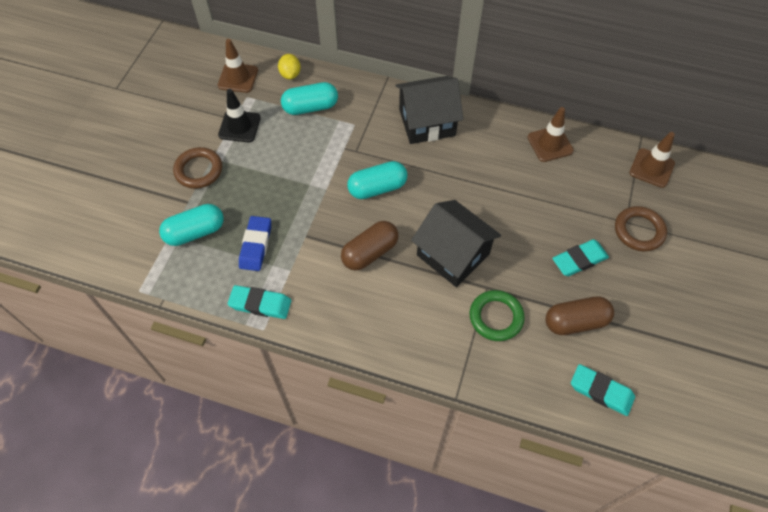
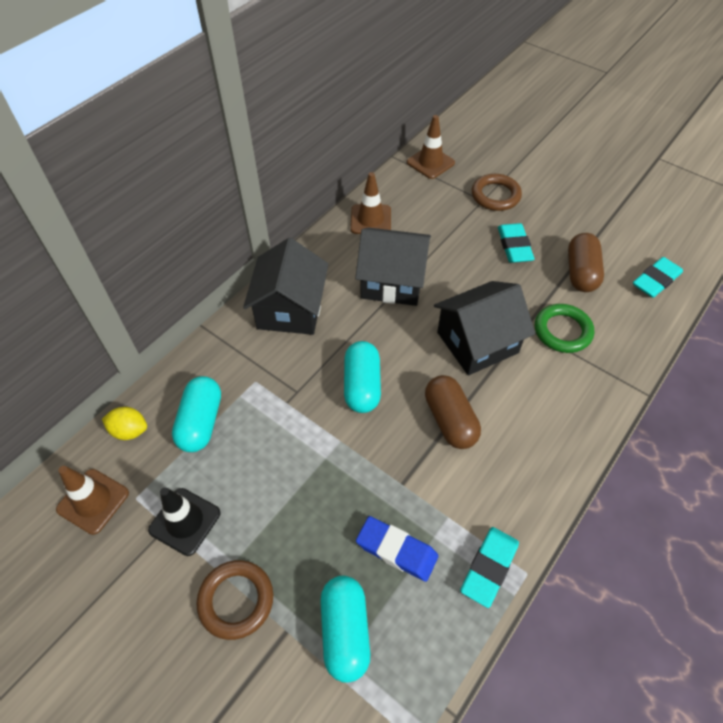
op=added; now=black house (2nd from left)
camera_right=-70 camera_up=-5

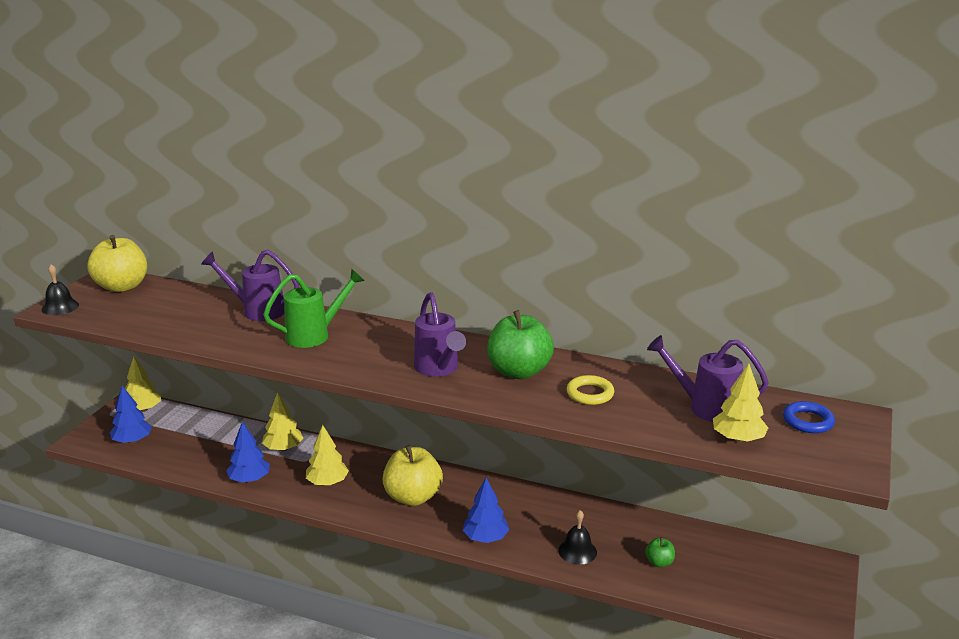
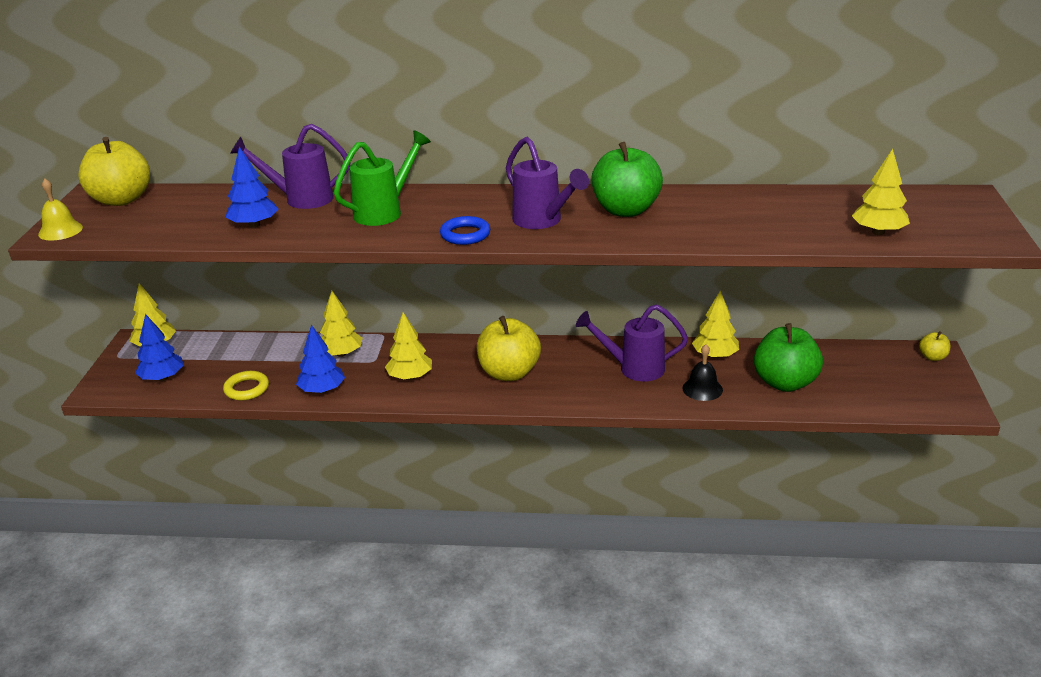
op=added; now=yellow tree (4th from left)
op=added; now=yellow apple (3rd from left)
op=moved; was=blue tree (3rd from left in the first image); now=blue tree (2nd from left)
op=moved; was=yellow ring
op=moved; was=purple watering can (3rd from left)
op=moved; was=blue ring
op=recoloured; was=black bell (1st from left); now=yellow bell
op=resized; was=green apple (2nd from left); ratio=2.19
camera_right=-15 camera_up=5

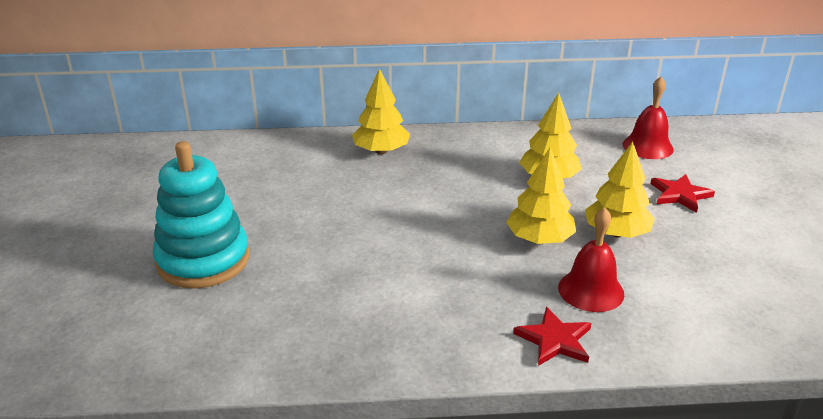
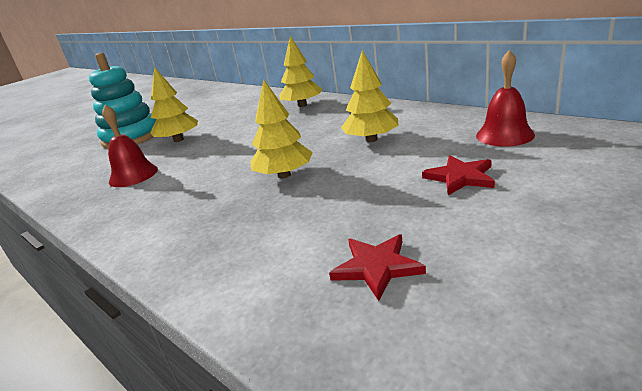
op=moved; was=red star (1st from left)
op=moved; was=red bell (1st from left)
op=moved; was=yellow tree (4th from left in the first image); now=yellow tree (1st from left)
camera_right=50 camera_up=-5

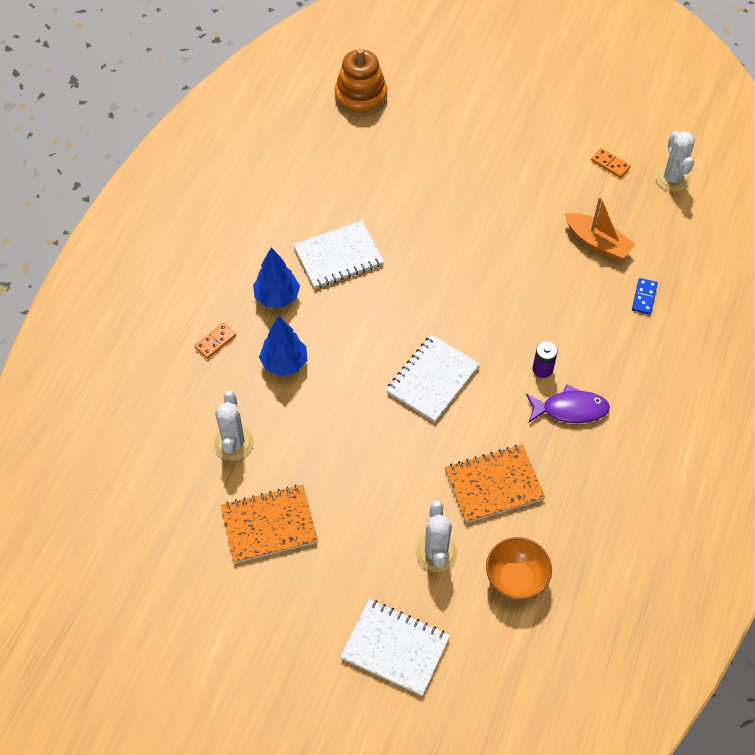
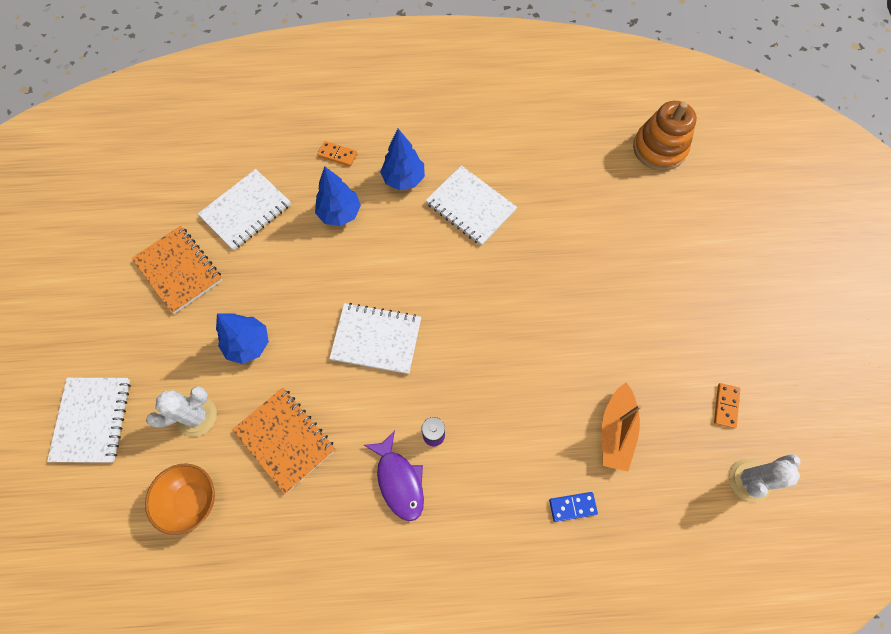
op=added; now=blue tree (1st from left)
op=replaced; was=white cactus (1st from left); now=white notebook (2nd from left)
camera_right=65 camera_up=10

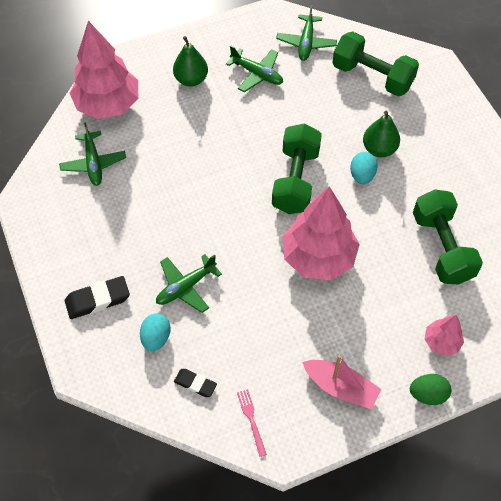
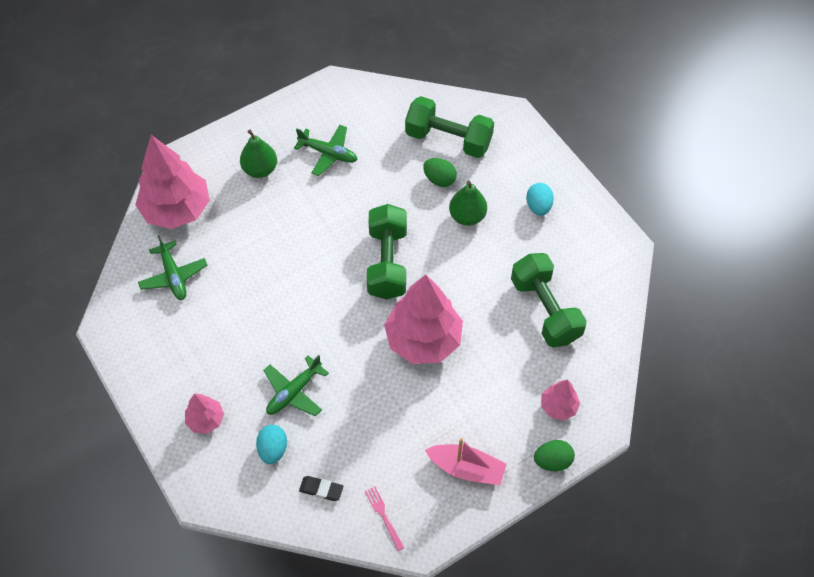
op=removed; was=green plane (4th from left)
op=added; now=green egg (1st from left)
op=moved; was=turquoise egg (2nd from left)
op=replaced; was=black eraser (1st from left); now=pink tree (2nd from left)
camera_right=-10 camera_up=0

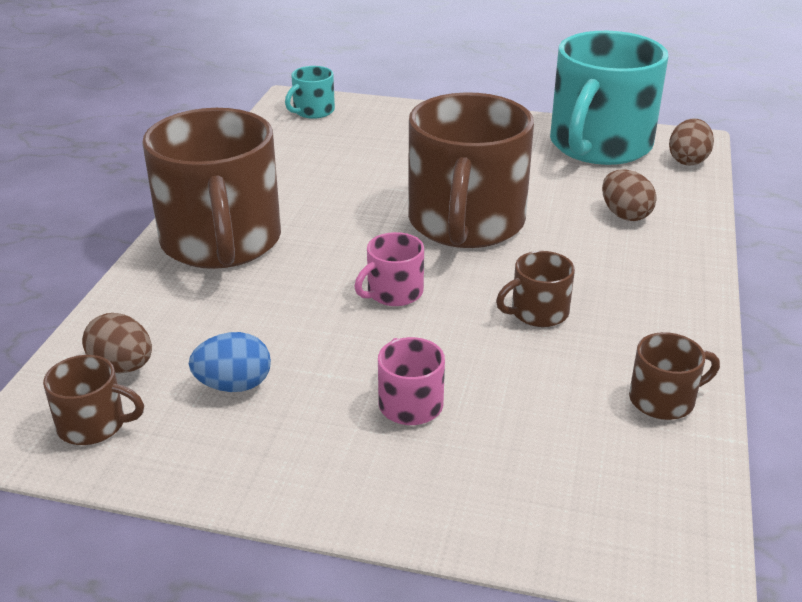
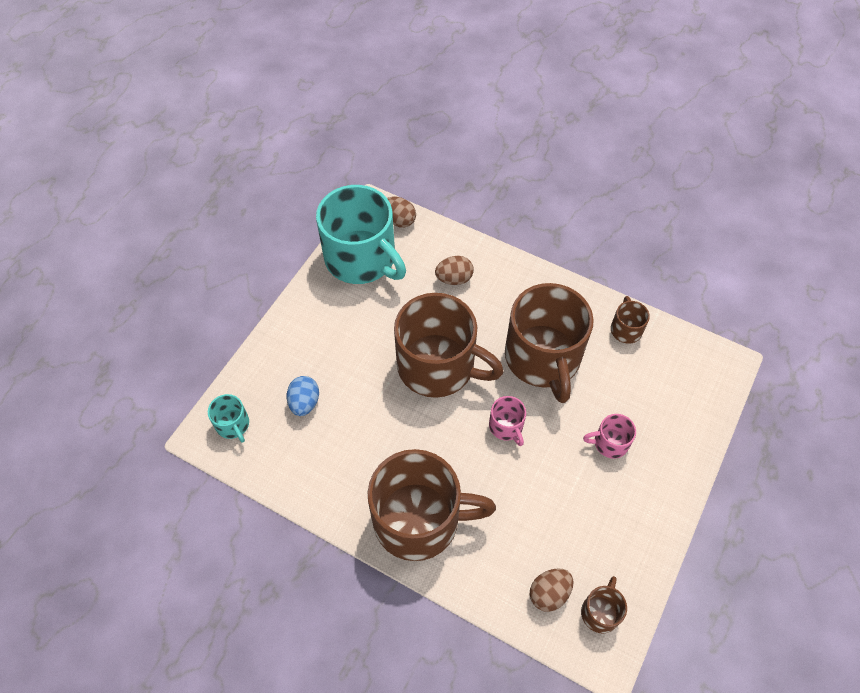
op=moved; was=blue egg
op=resized; was=brown mug (4th from left in the first image); ratio=2.34
camera_right=-75 camera_up=25

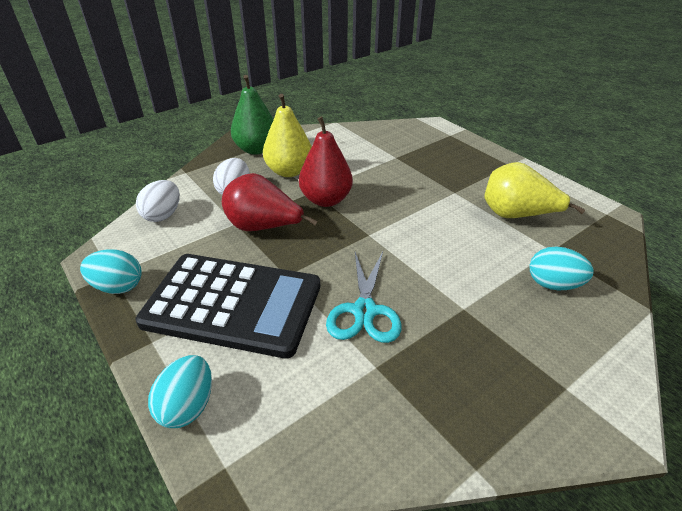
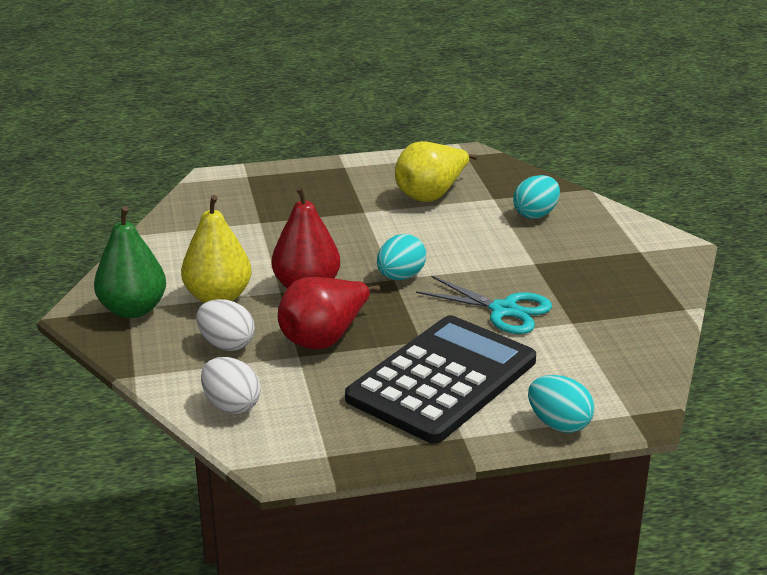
op=moved; was=turquoise egg (1st from left)
camera_right=-65 camera_up=-10

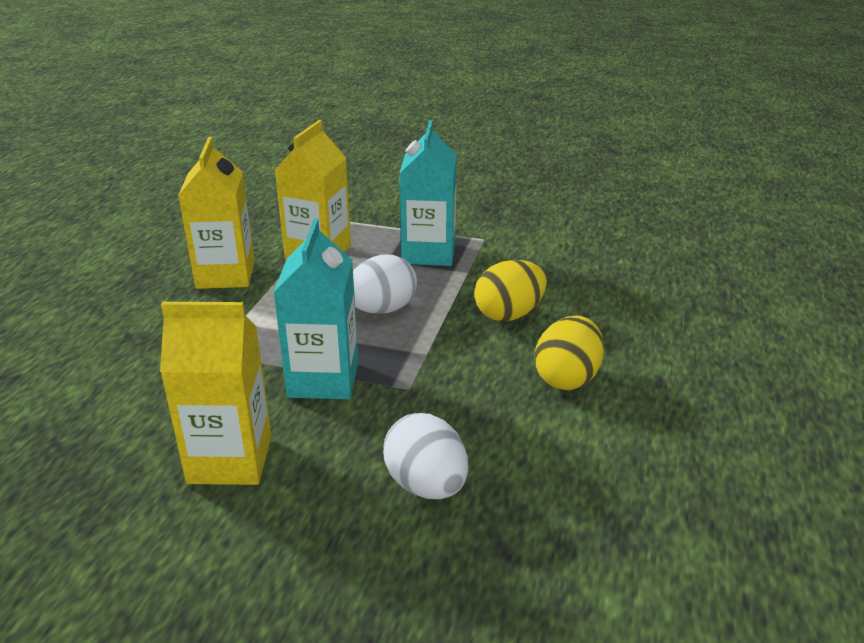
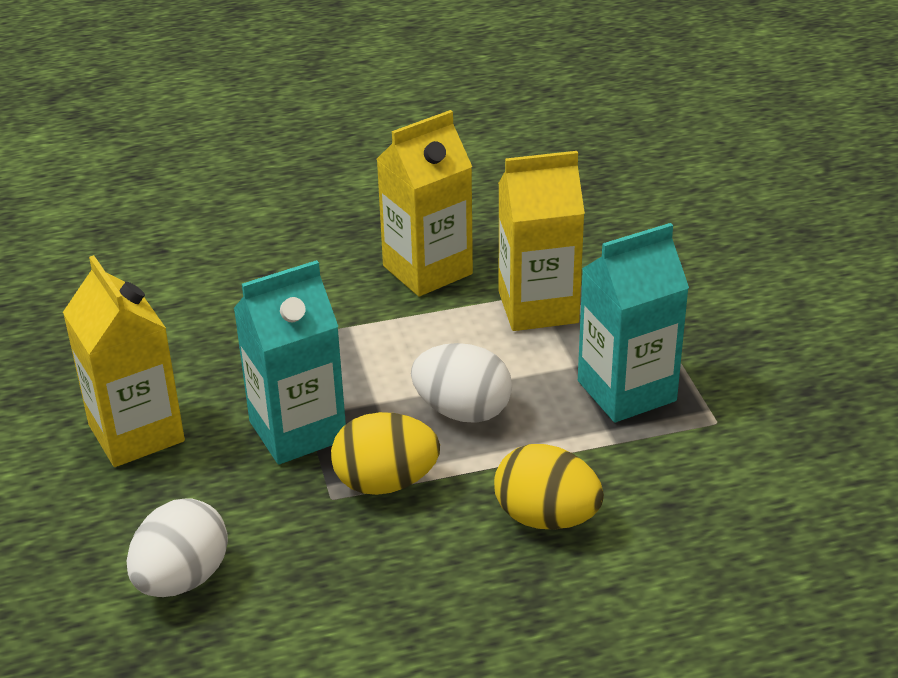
op=moved; was=yellow egg (2nd from left in the first image); now=yellow egg (1st from left)
camera_right=60 camera_up=5

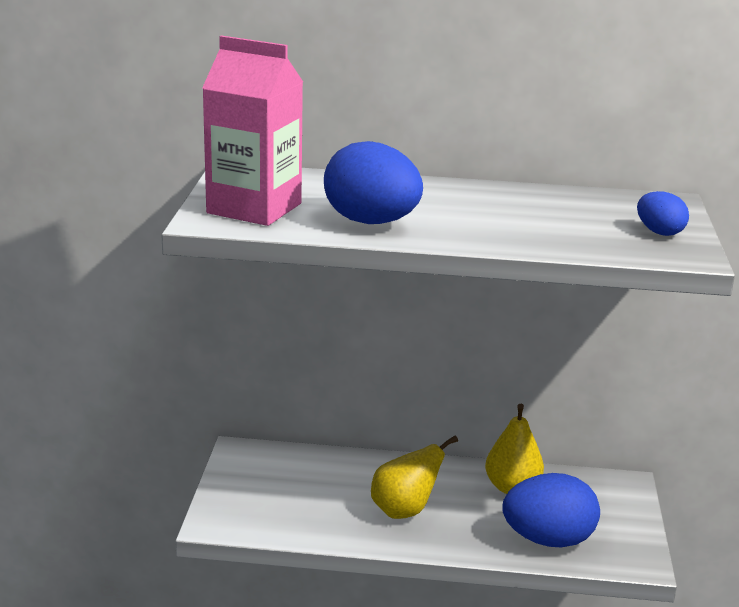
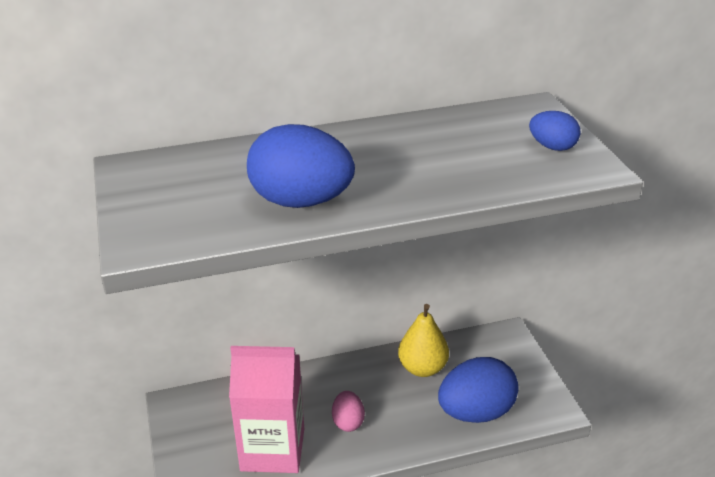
op=moved; was=pink carton
op=replaced; was=yellow pear (1st from left); now=pink egg
camera_right=-20 camera_up=10

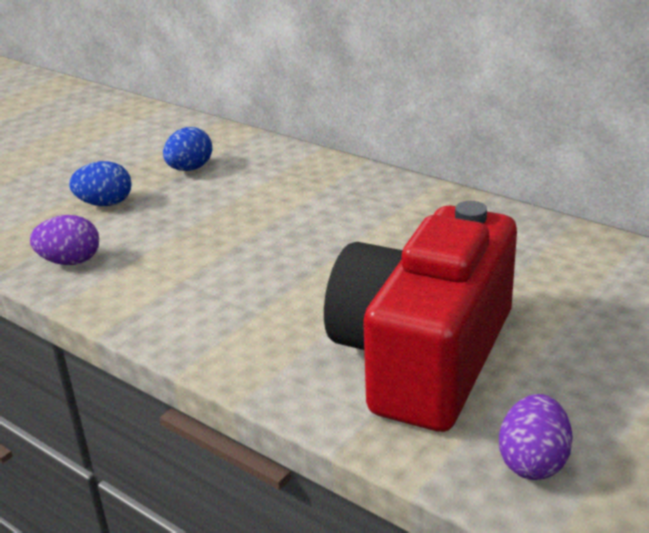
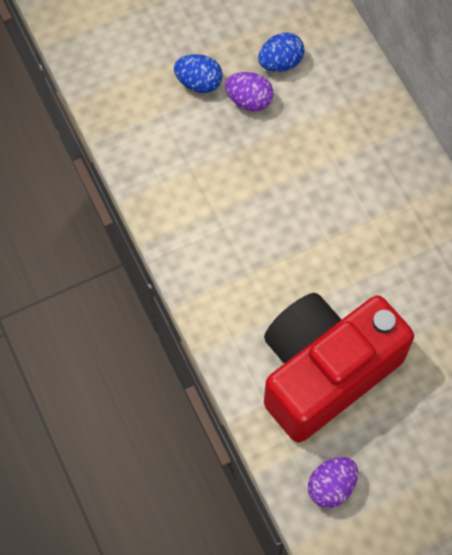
op=moved; was=purple egg (1st from left)
camera_right=25 camera_up=35

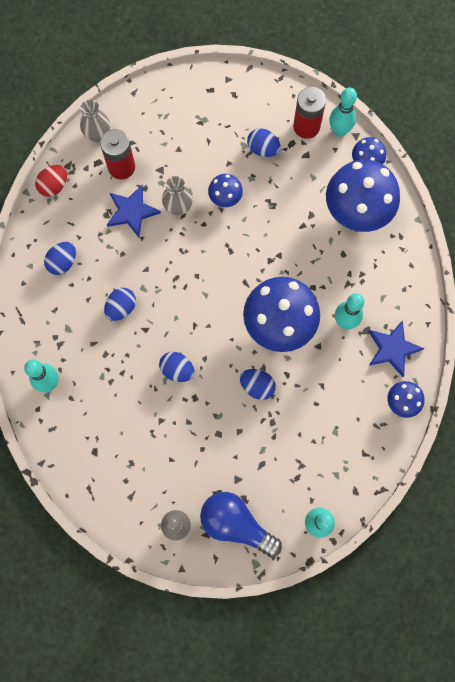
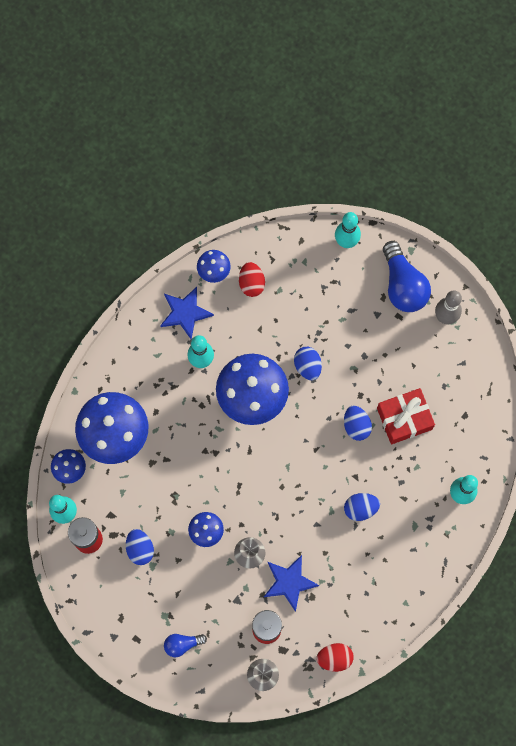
op=removed; was=blue egg (1st from left)
op=added; now=blue light bulb (1st from left)
op=added; now=red egg (1st from left)
op=added; now=red gift
camera_right=-140 camera_up=0

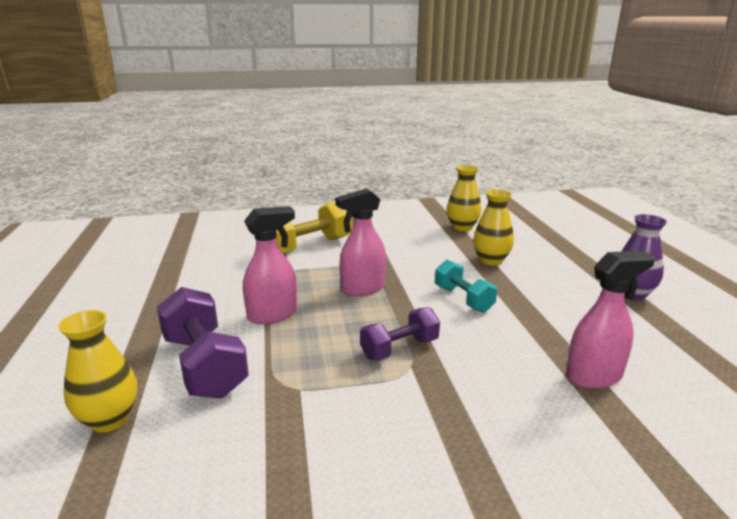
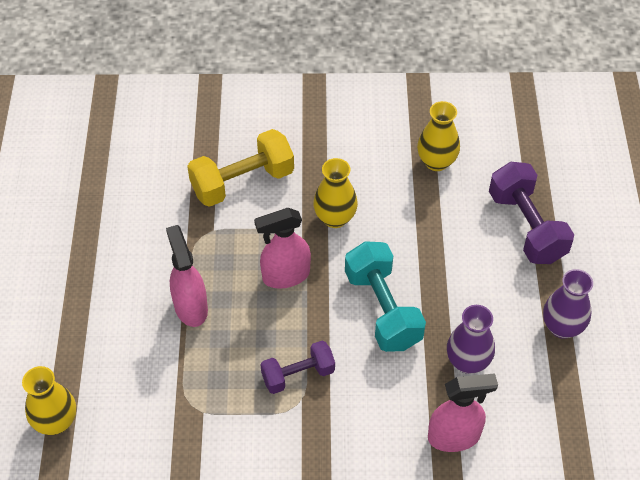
op=added; now=purple vase (1st from left)
op=moved; was=purple dumbbell (1st from left in the first image); now=purple dumbbell (2nd from left)
op=moved; was=yellow vase (3rd from left in the first image); now=yellow vase (2nd from left)
op=turned; was=pink spray bottle (1st from left); clockwise=-90
op=resized; was=turquoise dumbbell; ratio=1.59
camera_right=10 camera_up=30

